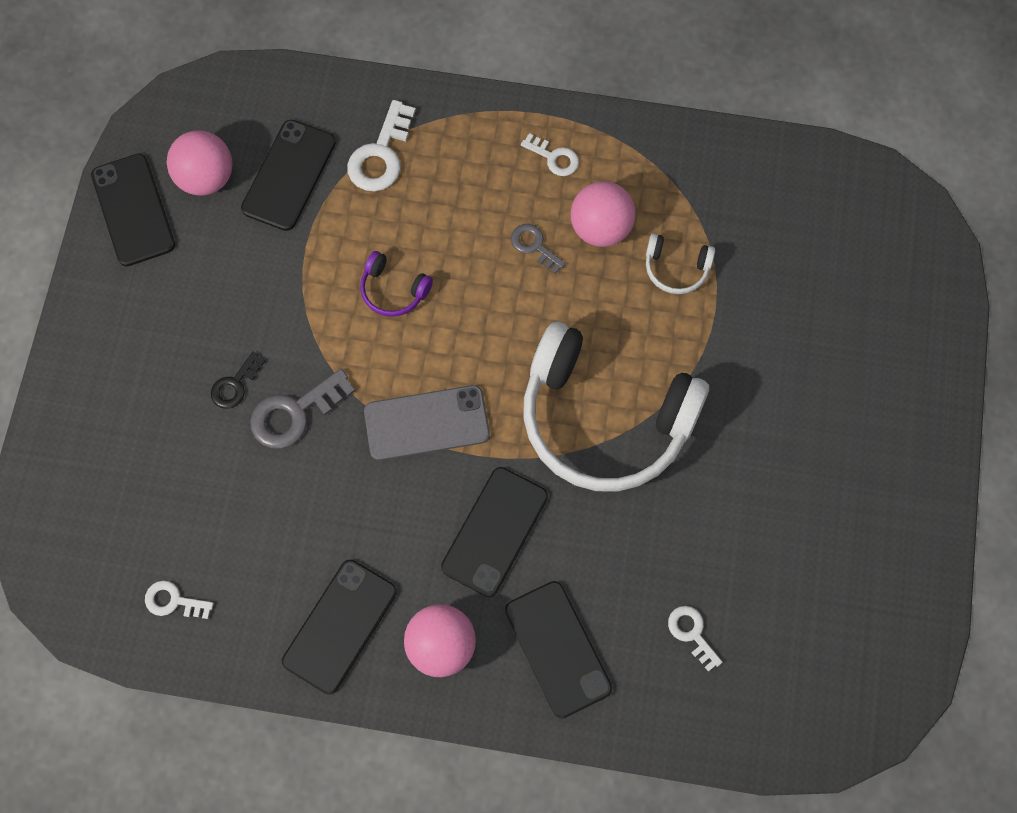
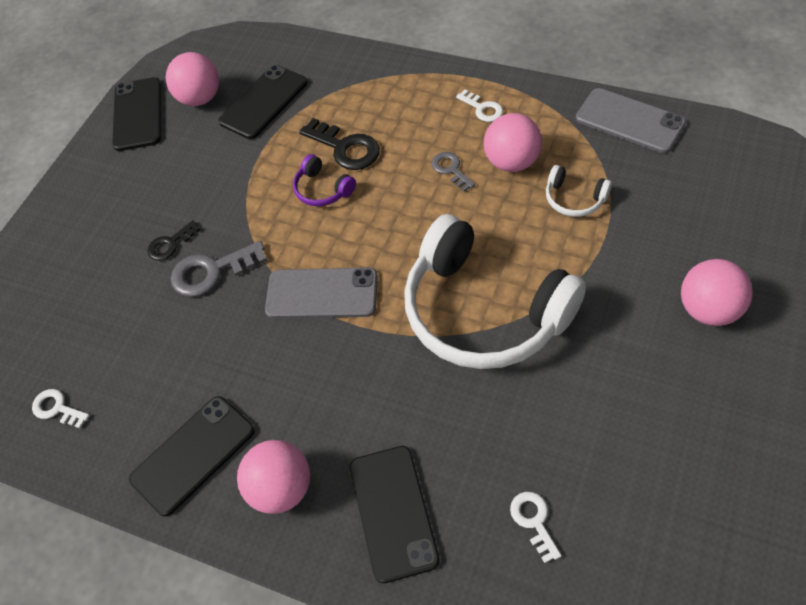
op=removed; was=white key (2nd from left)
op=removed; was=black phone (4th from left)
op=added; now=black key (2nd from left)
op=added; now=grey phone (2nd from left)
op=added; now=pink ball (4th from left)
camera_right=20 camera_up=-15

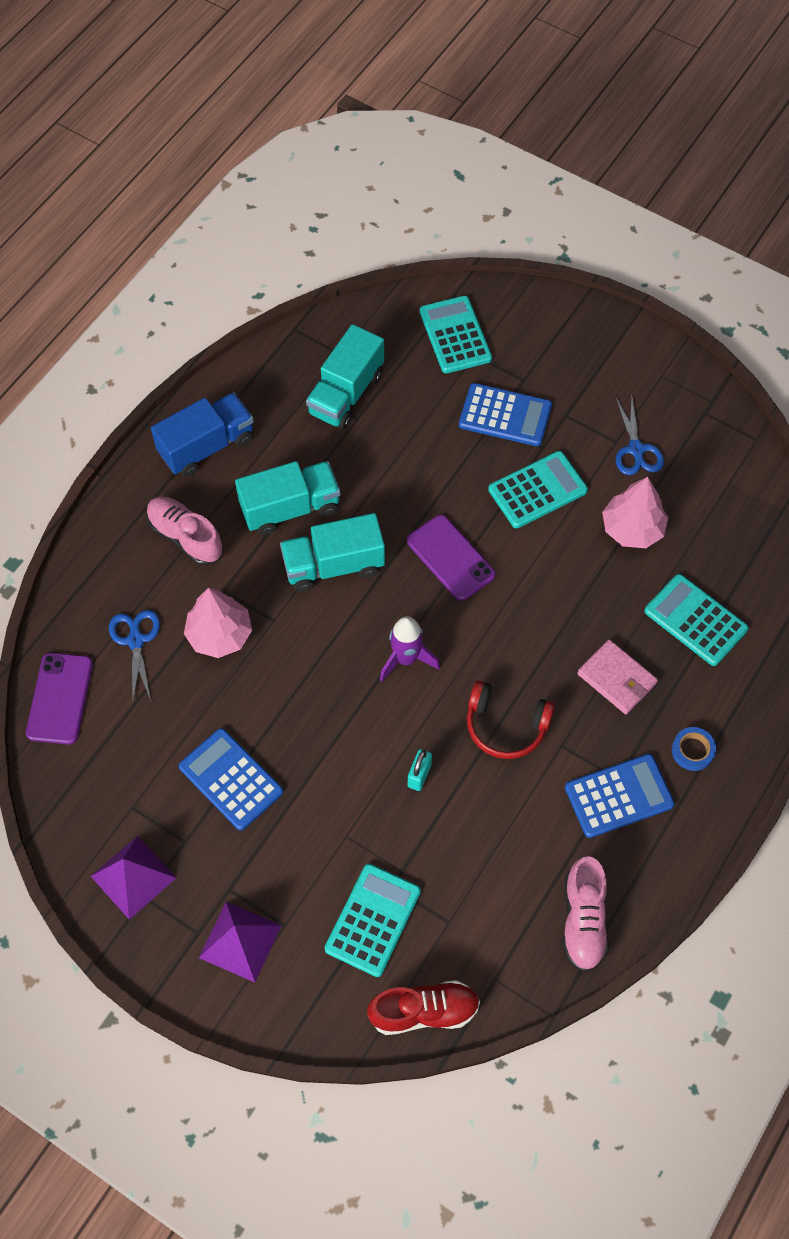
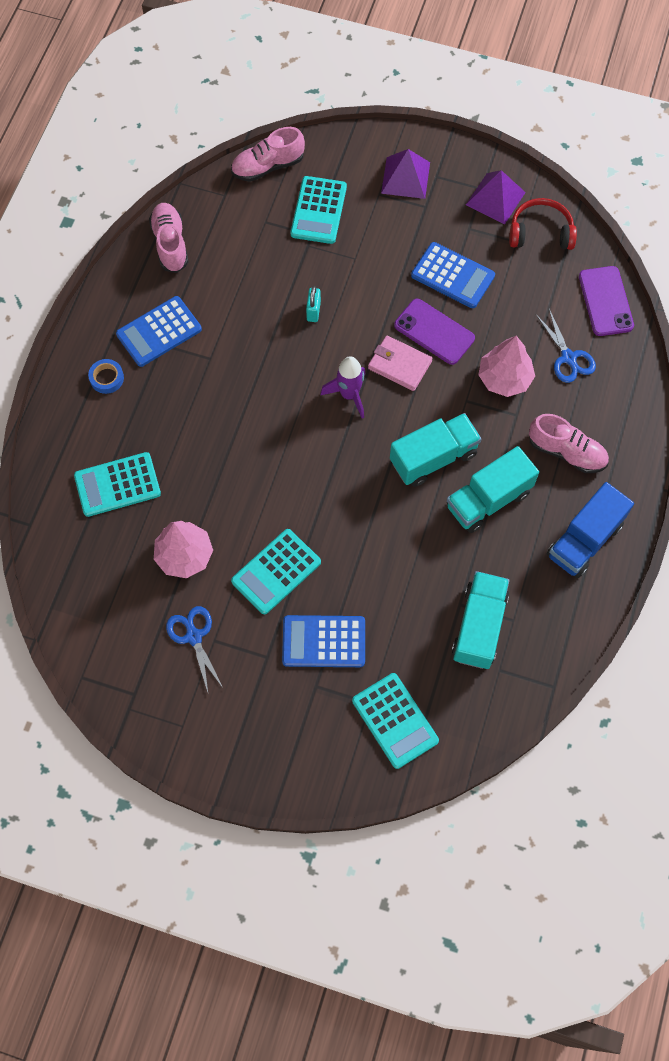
op=moved; was=purple phone (2nd from left in the first image); now=purple phone (1st from left)
op=moved; was=red headphones
op=moved; was=pink wallet
op=recoloured; was=red shoe; now=pink shoe (2nd from left)
op=turned; was=turquoise calculator (4th from left in the first image); clockwise=135
camera_right=165 camera_up=5

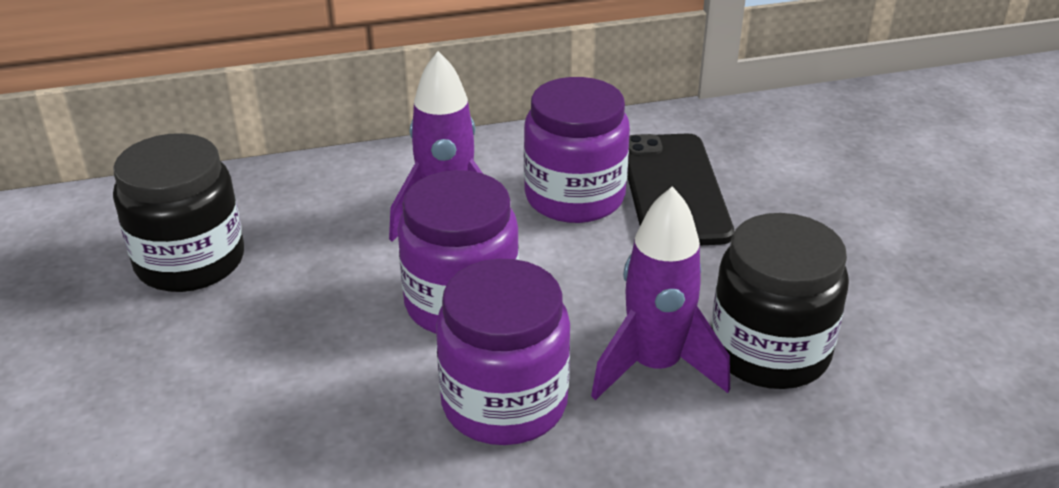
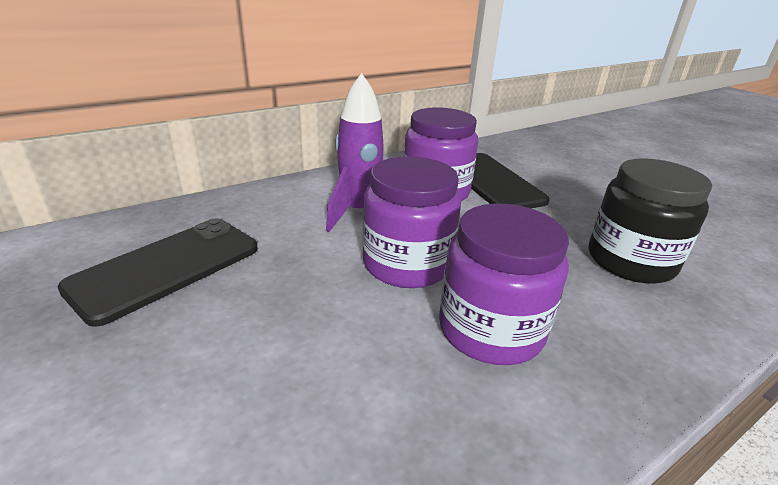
op=removed; was=purple rocket (2nd from left)
op=replaced; was=black jar (1st from left); now=black phone (1st from left)
camera_right=-20 camera_up=-5

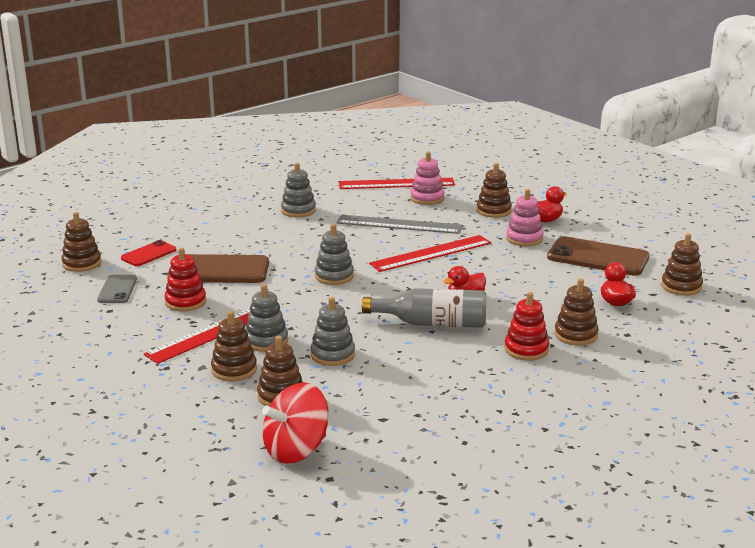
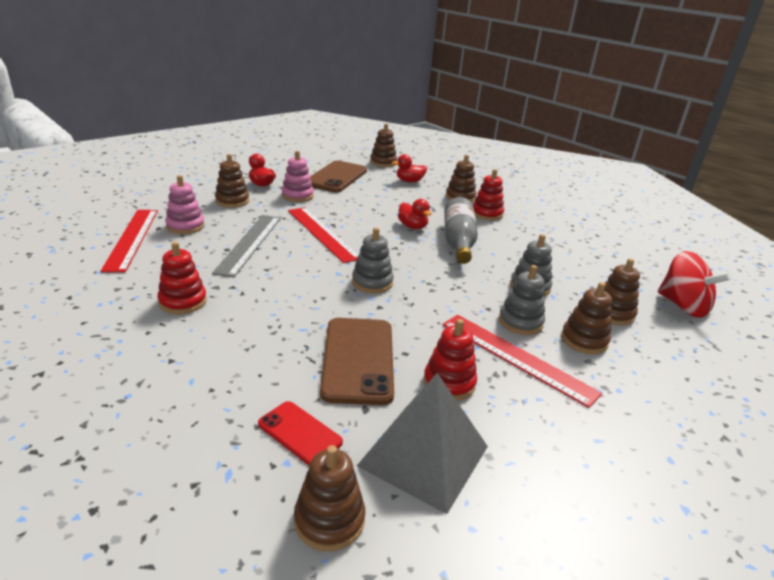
op=replaced; was=grey phone; now=grey pyramid
op=recoloured; was=grey stacking toy (2nd from left); now=red stacking toy (1st from left)
camera_right=-95 camera_up=5

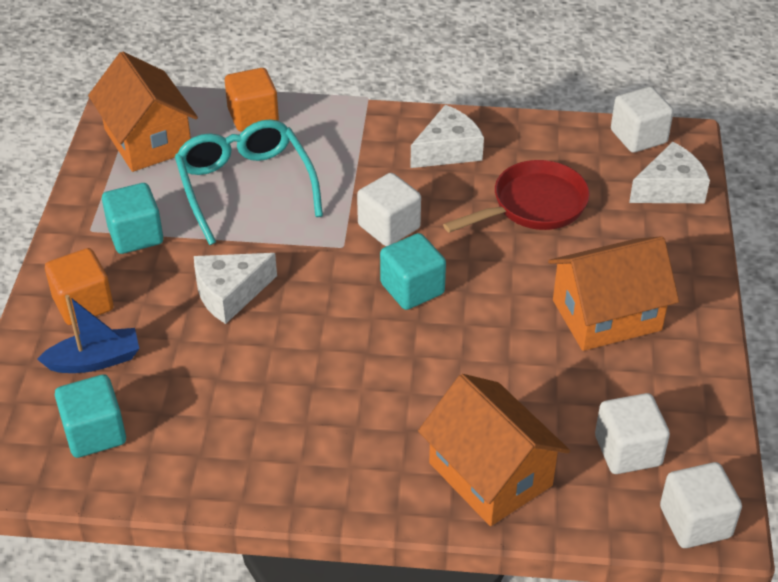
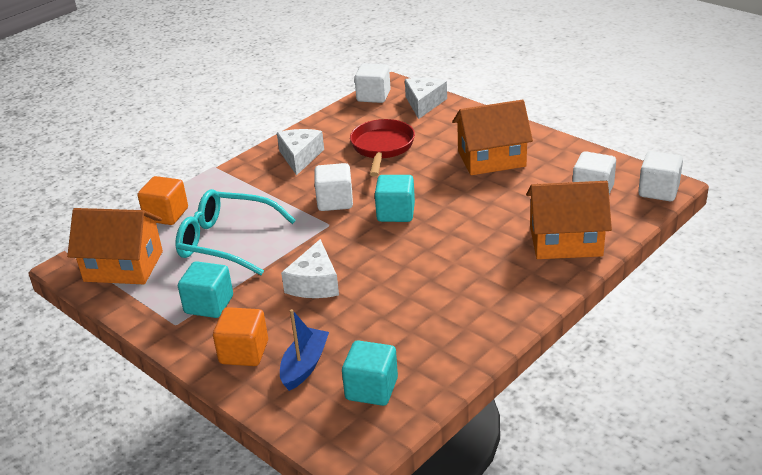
op=turned; was=orange house (3rd from left in the first image); clockwise=60
camera_right=-50 camera_up=-10

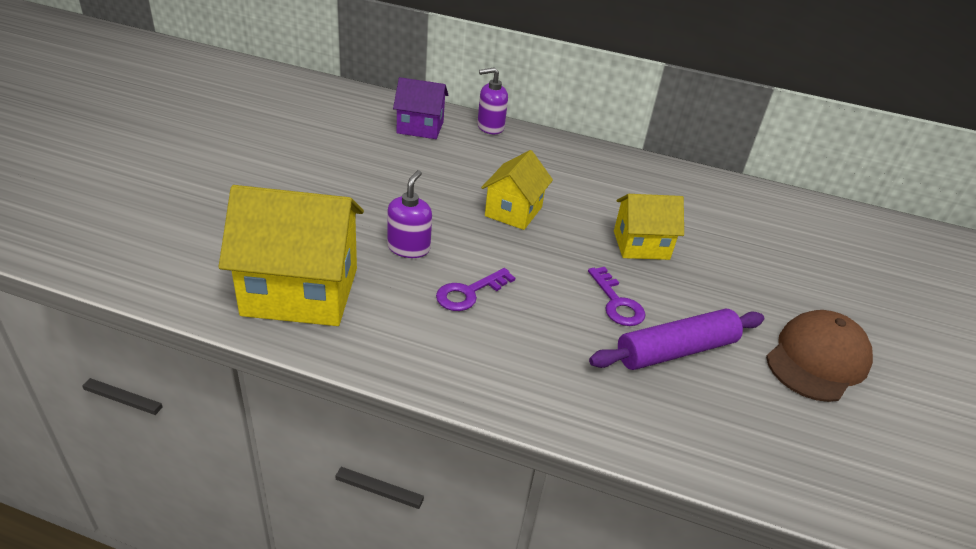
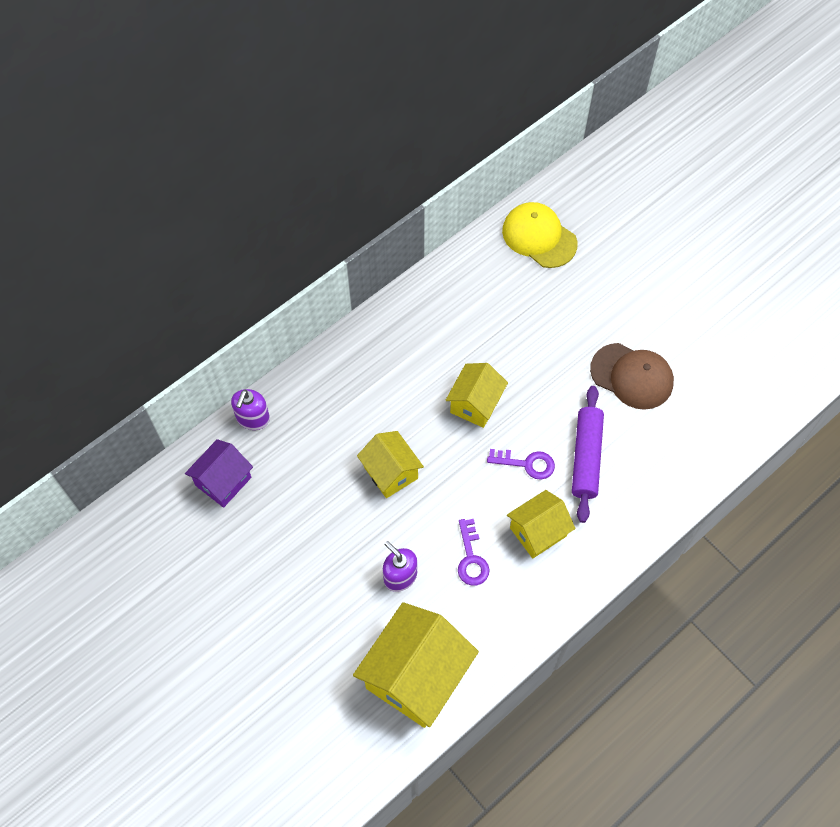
op=added; now=yellow cap
op=added; now=yellow house (4th from left)
op=turned; was=brown cap; clockwise=135
camera_right=-55 camera_up=25

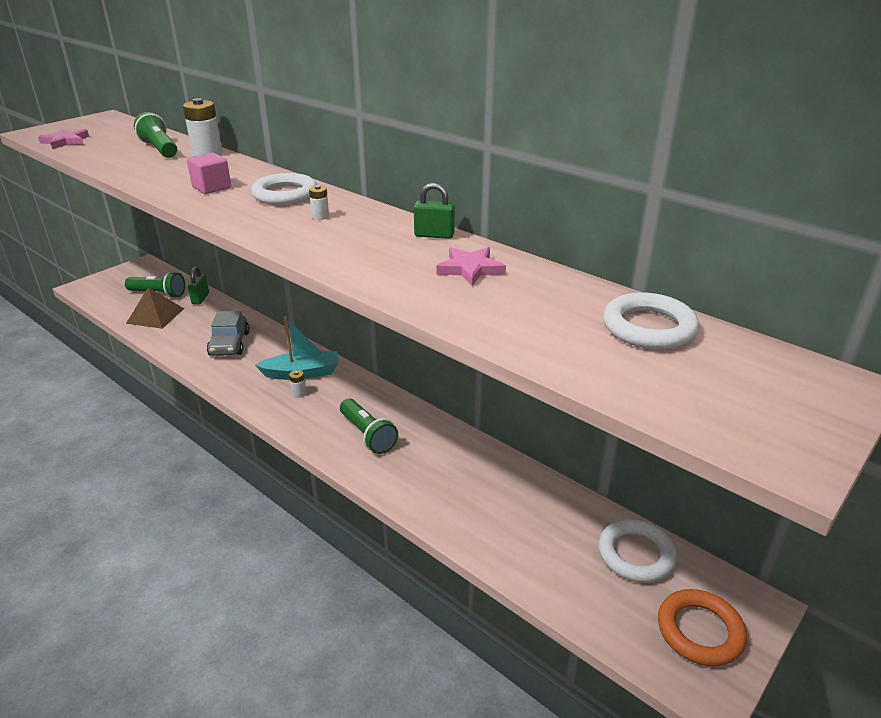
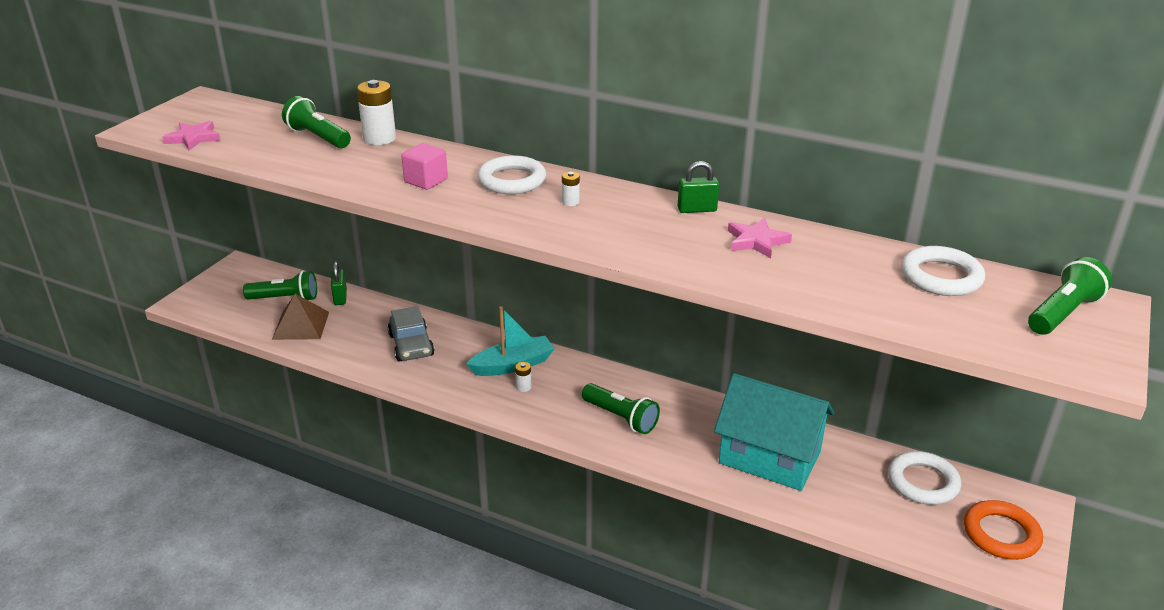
op=added; now=turquoise house
op=added; now=green flashlight (4th from left)
camera_right=-15 camera_up=0

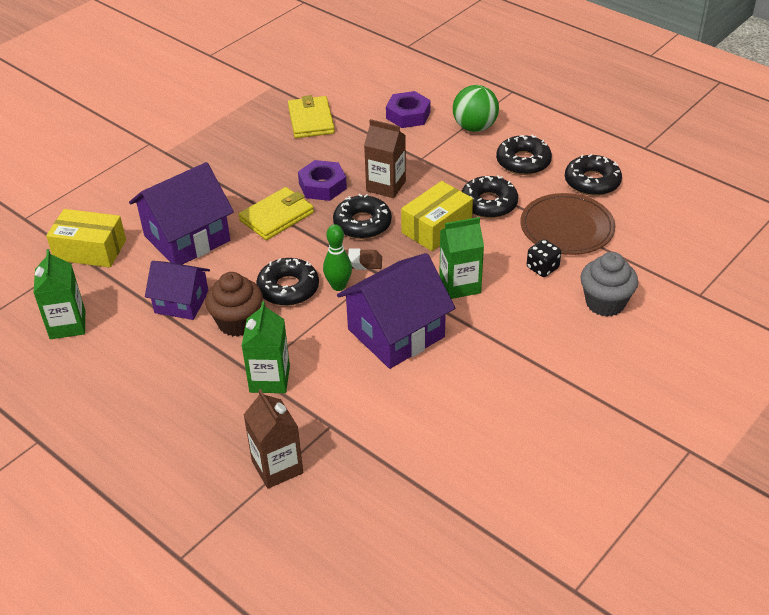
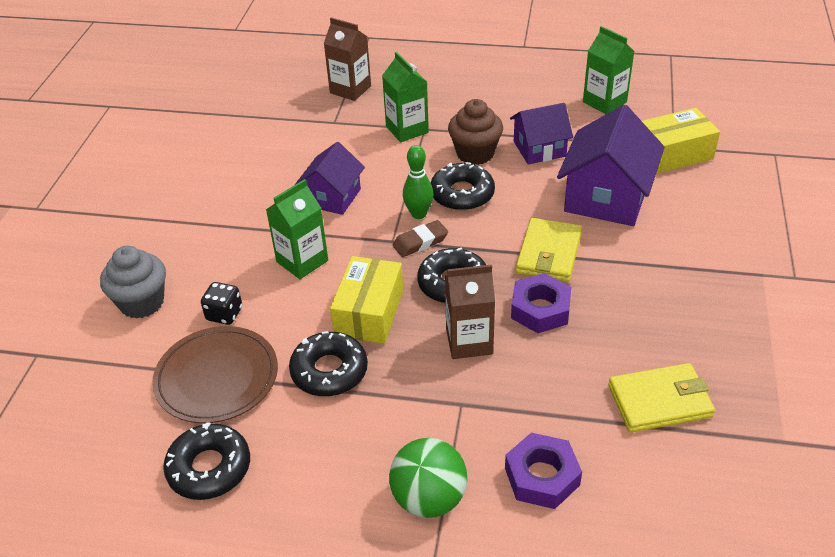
op=removed; was=black donut (4th from left)
op=turned; was=yellow wallet (2nd from left); clockwise=-60
op=resized; was=purple house (3rd from left in the first image); ratio=0.62
camera_right=150 camera_up=0

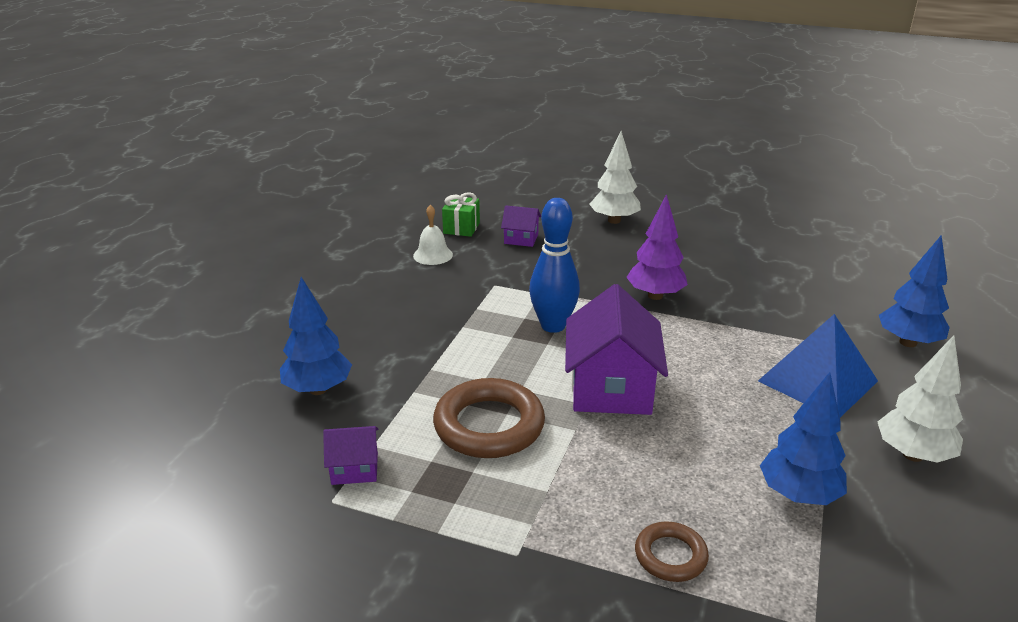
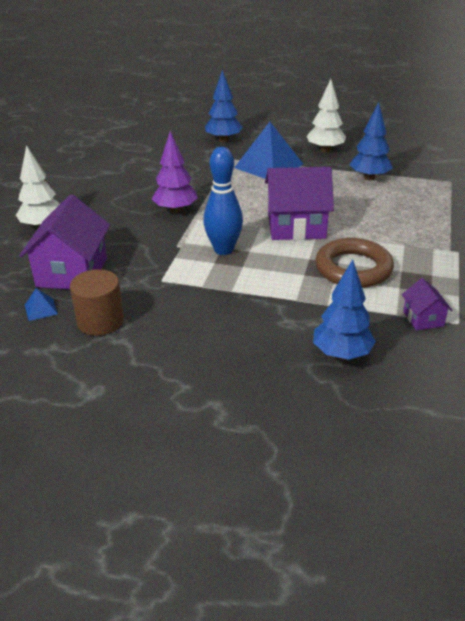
op=removed; was=brown ring (2nd from left)
op=replaced; was=white bell; now=brown cylinder
op=replaced; was=green gift; now=blue pyramid (1st from left)
op=resized; was=purple house (2nd from left in the first image); ratio=2.05
camera_right=-95 camera_up=5

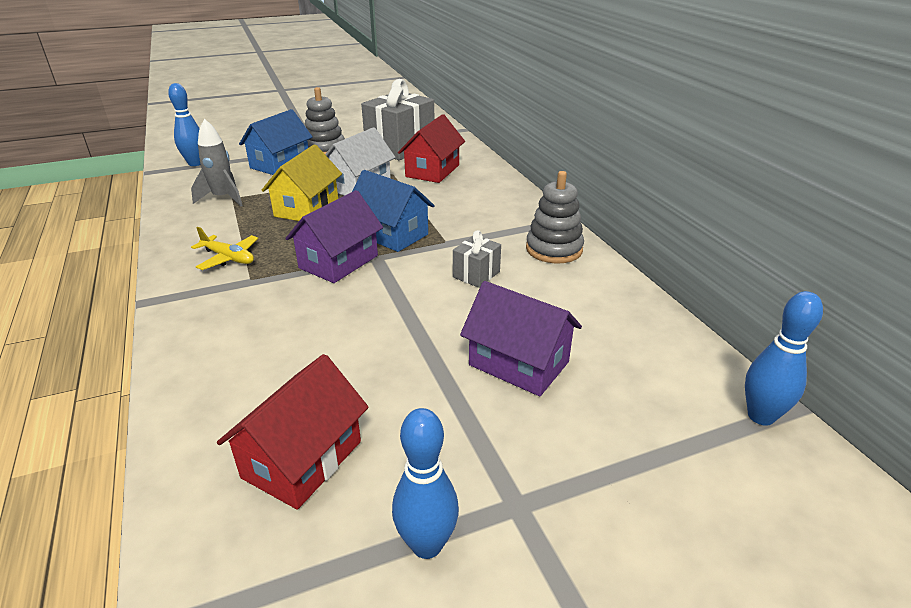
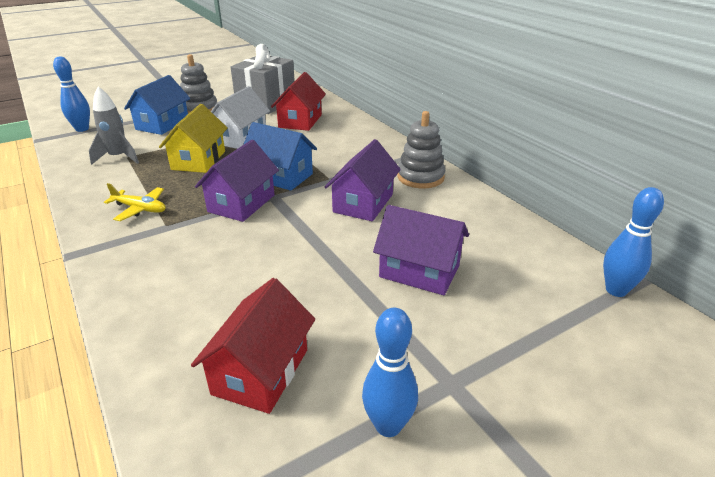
op=replaced; was=grey gift (2nd from left); now=purple house (2nd from left)
camera_right=-10 camera_up=0

